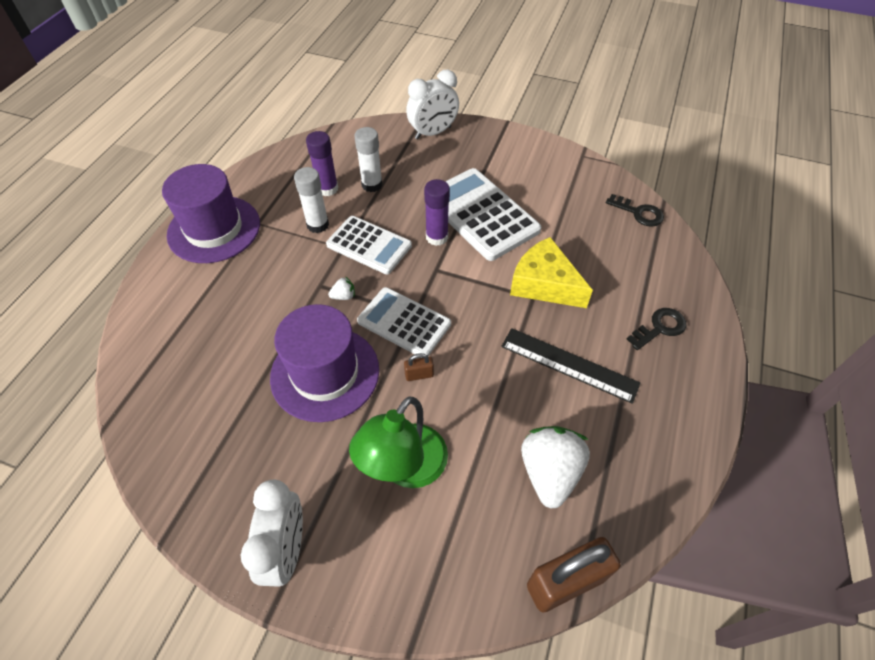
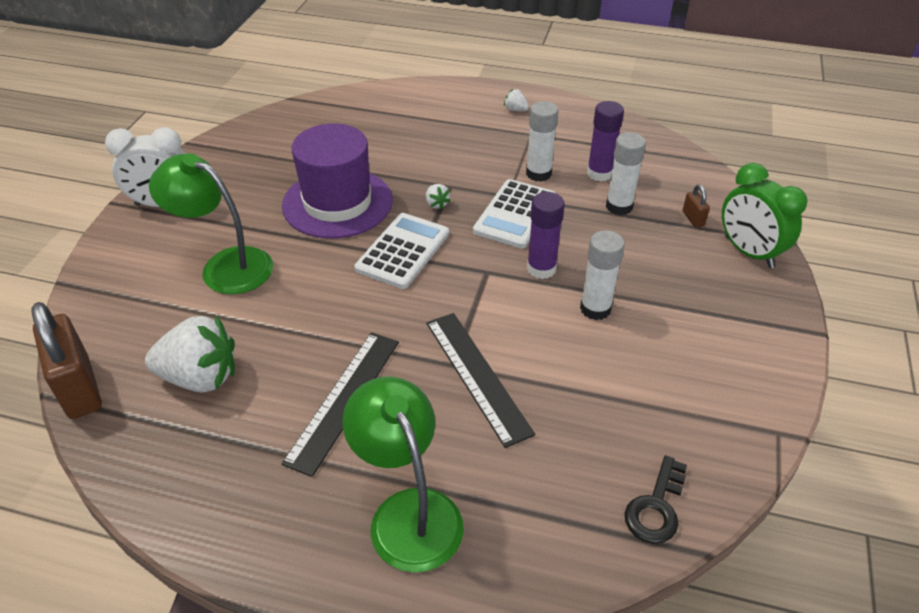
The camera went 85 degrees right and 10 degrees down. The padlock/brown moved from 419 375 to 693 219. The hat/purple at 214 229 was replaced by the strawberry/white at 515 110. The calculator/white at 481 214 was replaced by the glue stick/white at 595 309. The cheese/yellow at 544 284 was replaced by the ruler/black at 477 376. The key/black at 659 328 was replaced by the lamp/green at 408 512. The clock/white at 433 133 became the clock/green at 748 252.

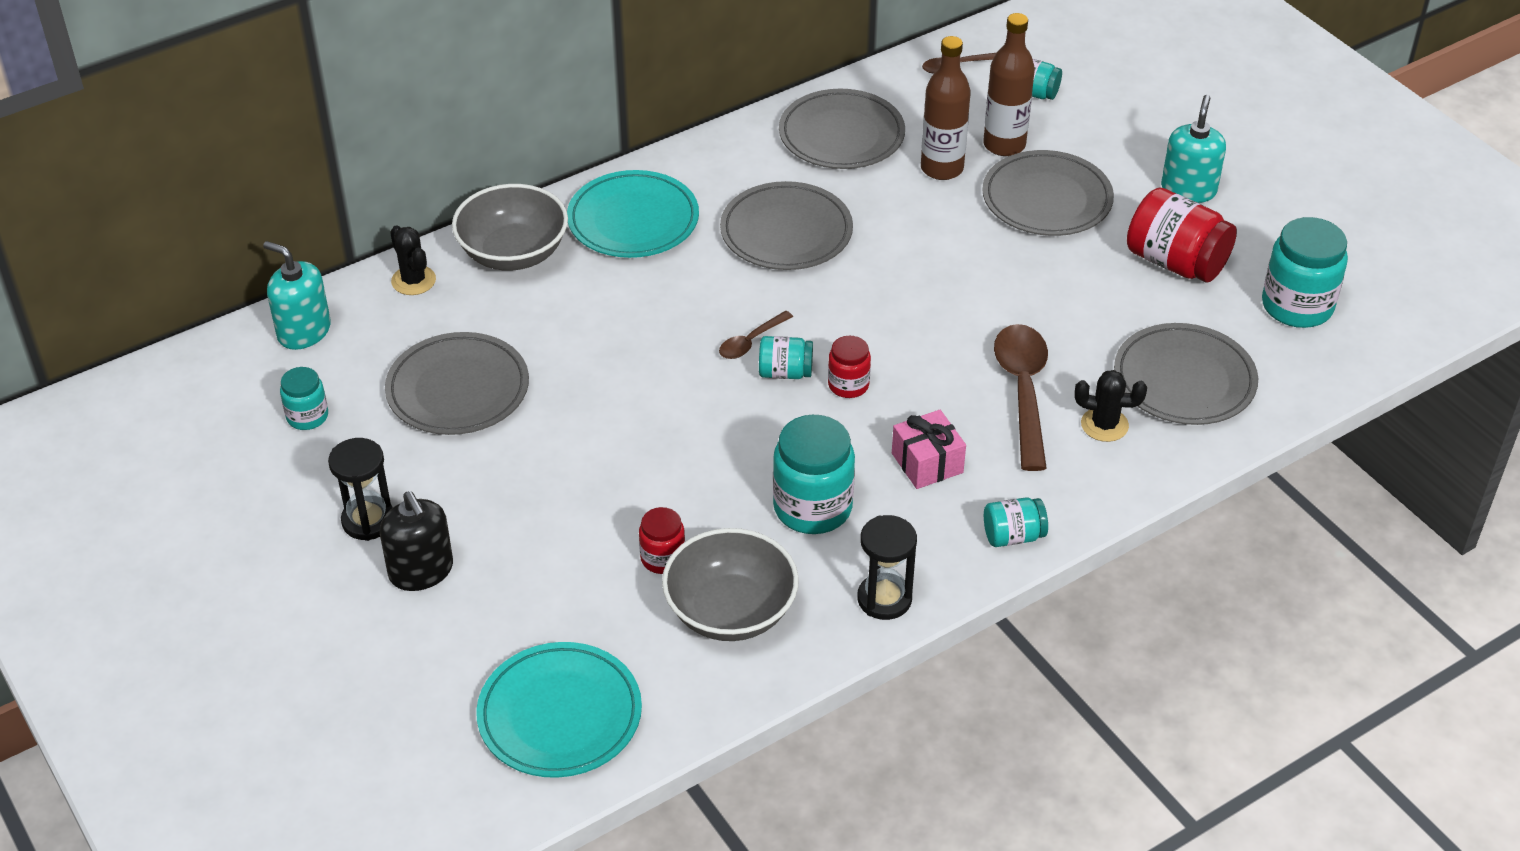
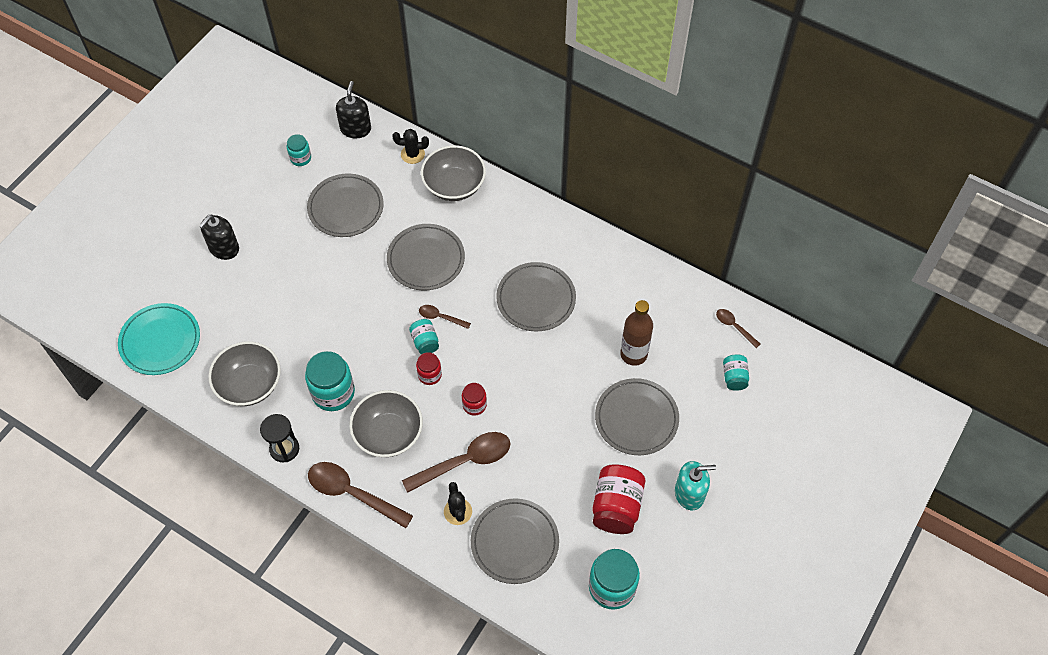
The camera went 65 degrees right and 15 degrees up. The hourglass/black at 368 520 disappeared. The plate/turquoise at 633 220 disappeared. The bottle/brown at 1004 145 disappeared. The jar/red moved from 663 558 to 474 405. The plate/grey moved from 841 135 to 426 259. The gift/pink at 927 463 was replaced by the bowl/grey at 388 434. The jar/turquoise at 1013 536 was replaced by the spoon/brown at 353 493. The soap dispenser/turquoise at 304 331 became the soap dispenser/black at 355 129. The cactus/black at 413 280 turned 60 degrees clockwise.

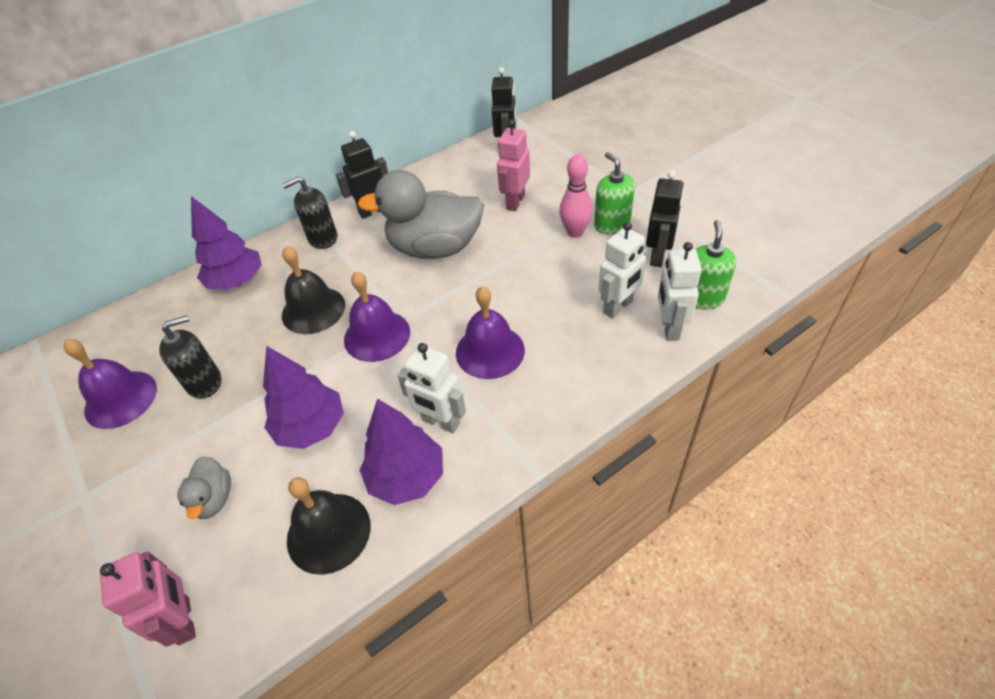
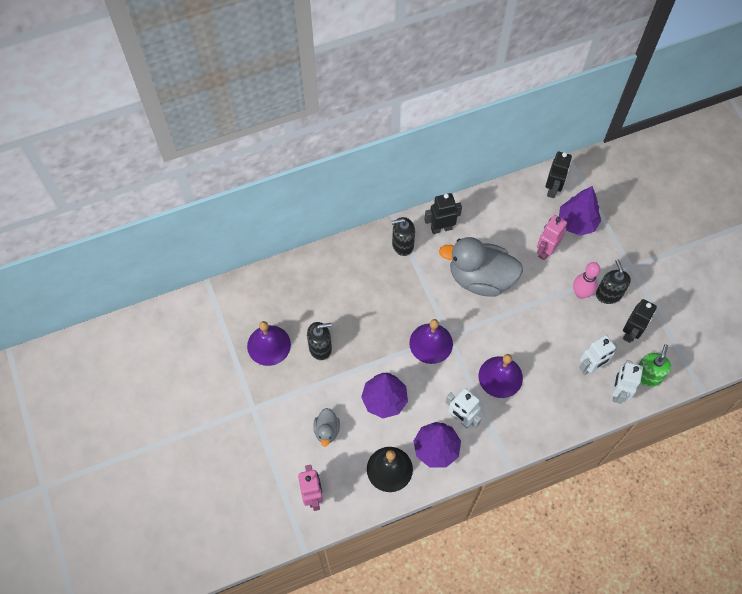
The camera went 10 degrees right and 15 degrees up. The bell/black at 313 310 disappeared. The tree/purple moved from 237 281 to 577 223. The soap dispenser/green at 612 225 became the soap dispenser/black at 608 294.

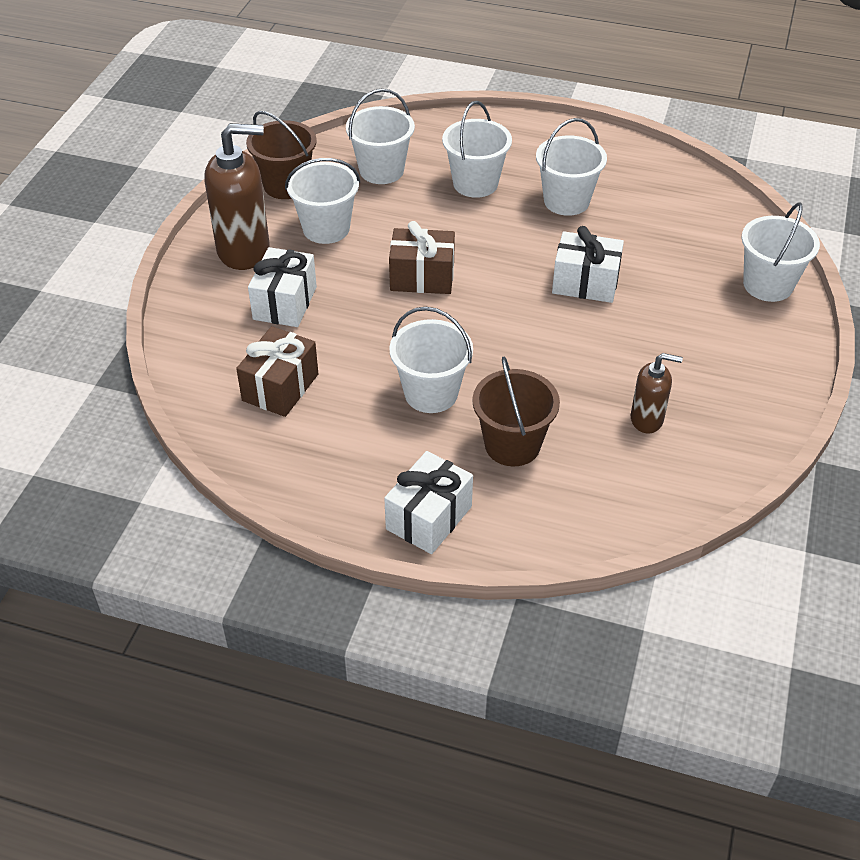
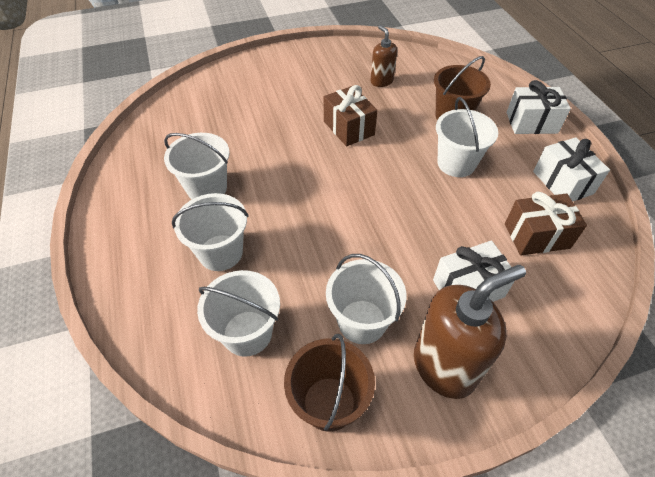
The camera went 125 degrees left and 5 degrees up. The bucket/white at 768 285 disappeared. The gift/brown moved from 422 277 to 349 128. The gift/white moved from 585 283 to 562 182. The soap dispenser/brown at 244 250 turned 105 degrees clockwise.

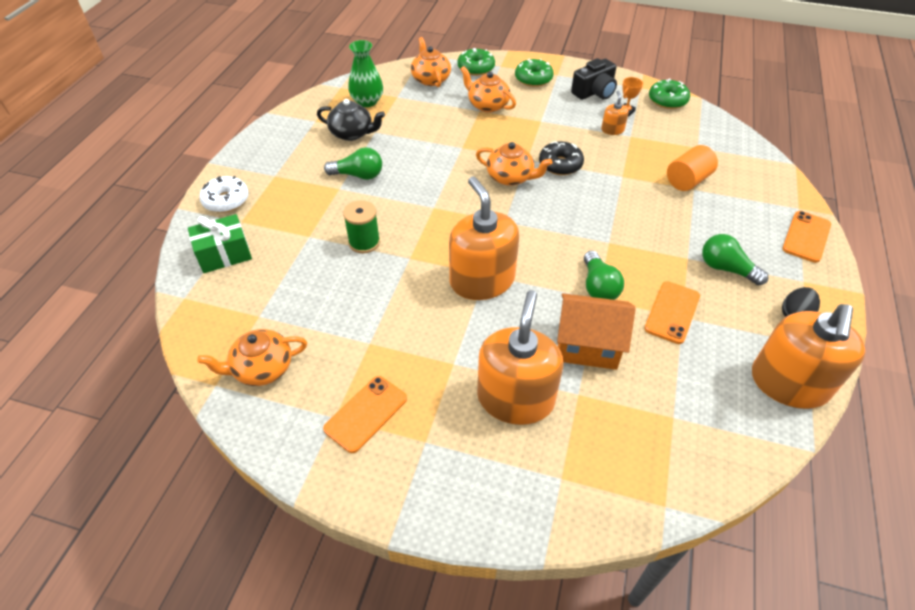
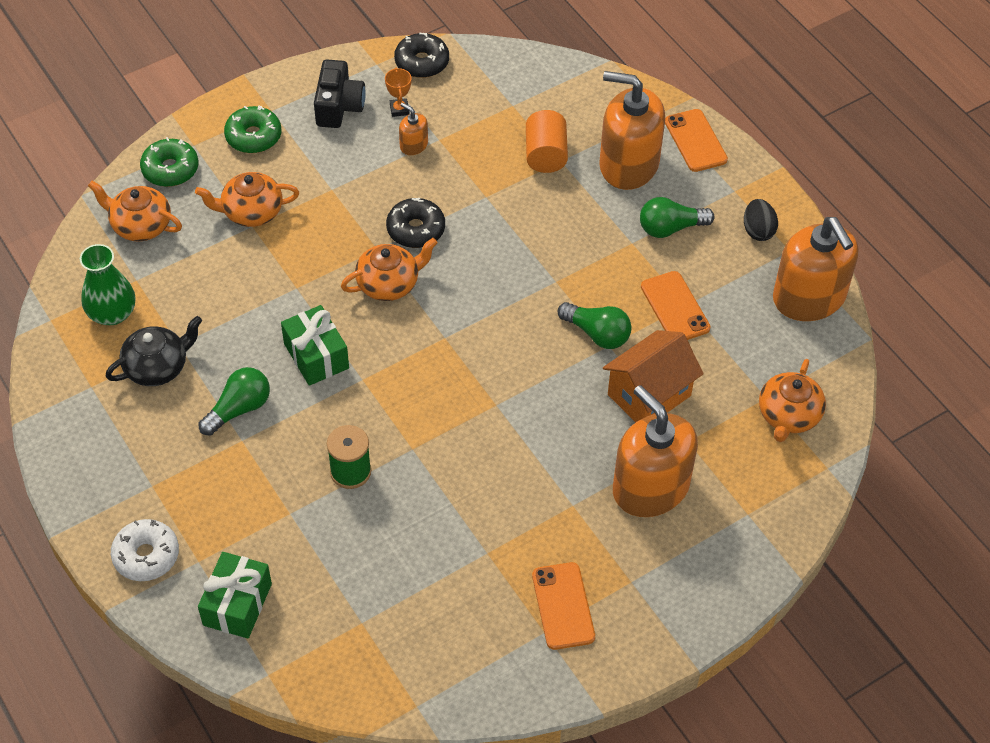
The camera went 50 degrees left and 5 degrees up. The gift/green at 316 356 appeared. The teapot/orange moved from 262 368 to 788 416. The soap dispenser/orange moved from 482 280 to 628 164. The donut/green at 667 100 became the donut/black at 422 62.

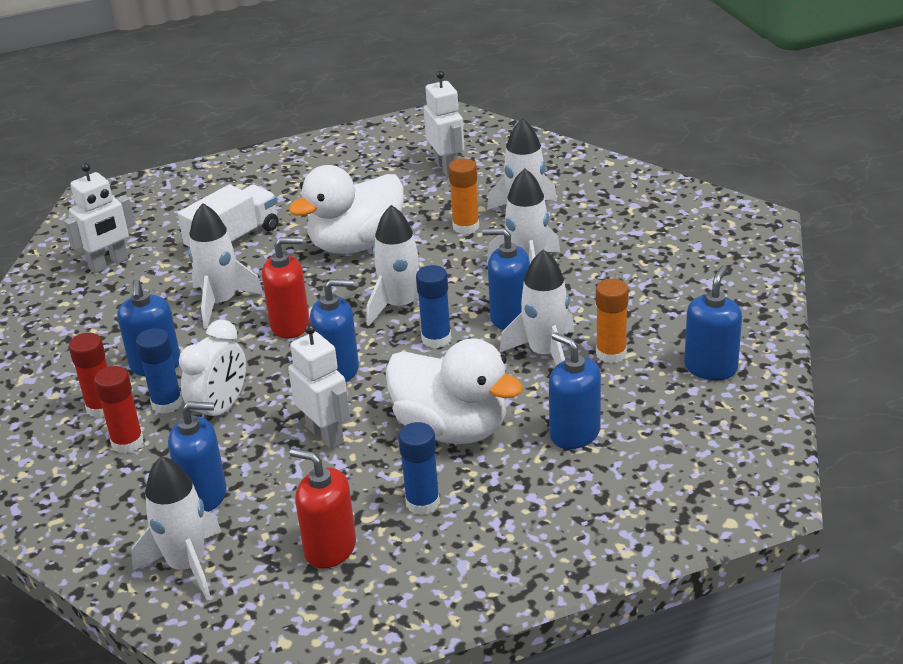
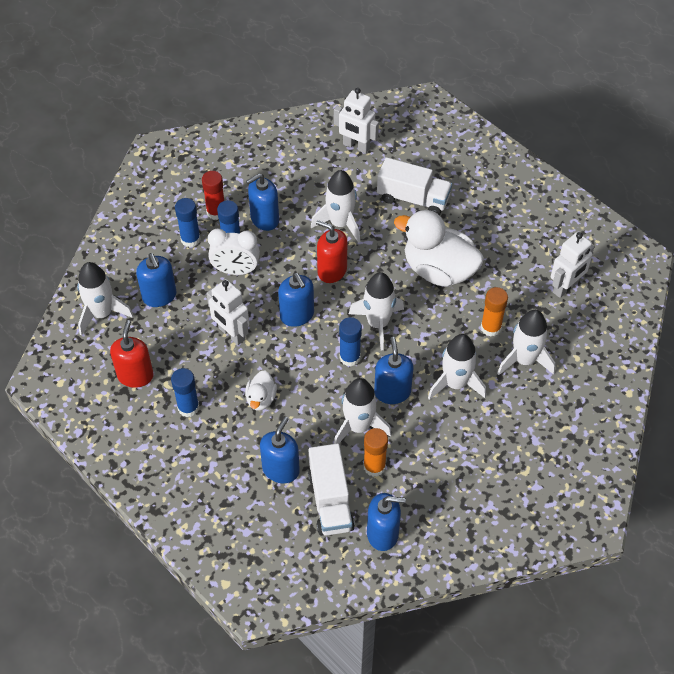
The camera went 65 degrees right and 20 degrees up. The truck/white at 330 501 appeared. The glue stick/red at 127 442 became the glue stick/blue at 190 239. The soap dispenser/red at 290 325 turned 150 degrees clockwise. The robot/white at 325 435 turned 105 degrees clockwise. The duck/white at 452 429 changed to 0.47 times the size.

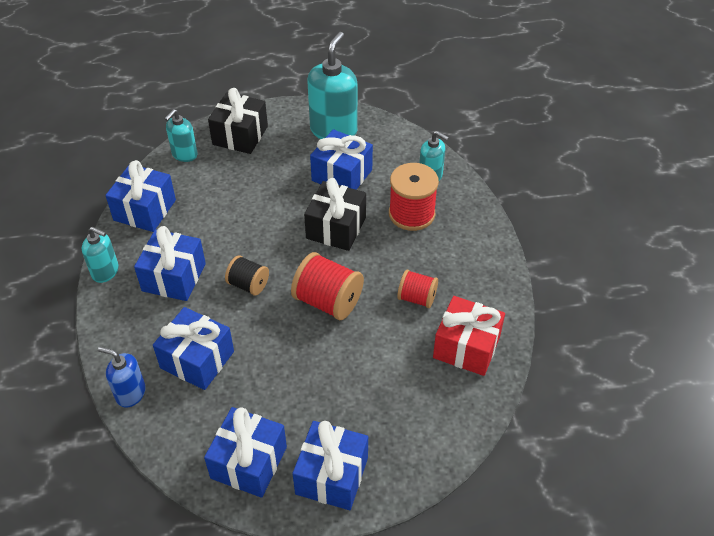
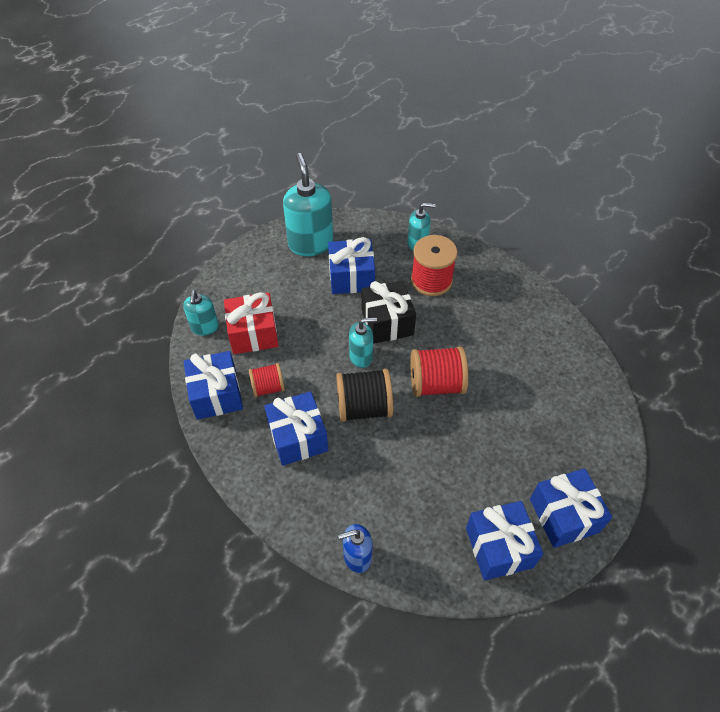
The camera went 35 degrees left and 5 degrees up. The gift/blue at 197 360 disappeared. The gift/black at 240 135 disappeared. The soap dispenser/turquoise moved from 105 272 to 361 357. The spool/red moved from 417 298 to 268 387. The gift/red moved from 466 347 to 253 333. The spool/black at 248 285 changed to 1.63 times the size.

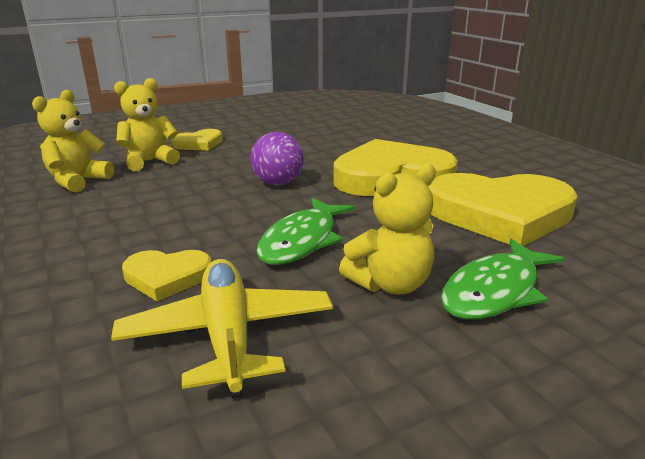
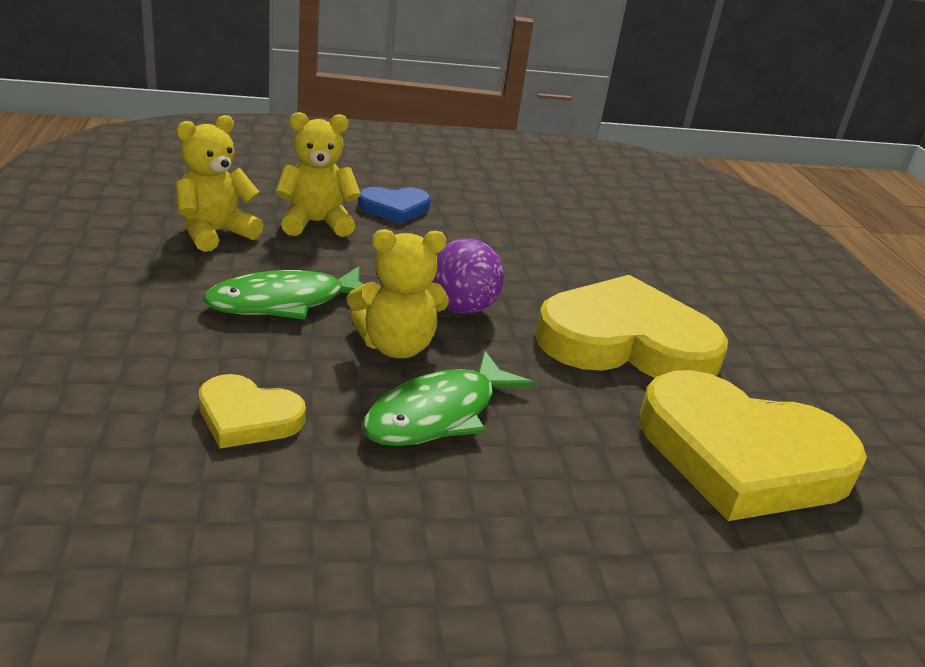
The camera went 15 degrees right and 5 degrees up. The plane/yellow at 228 335 disappeared. The teddy bear/yellow moved from 390 284 to 396 346. The fish/green moved from 495 291 to 285 302. The heart/yellow at 199 144 became the heart/blue at 395 208.

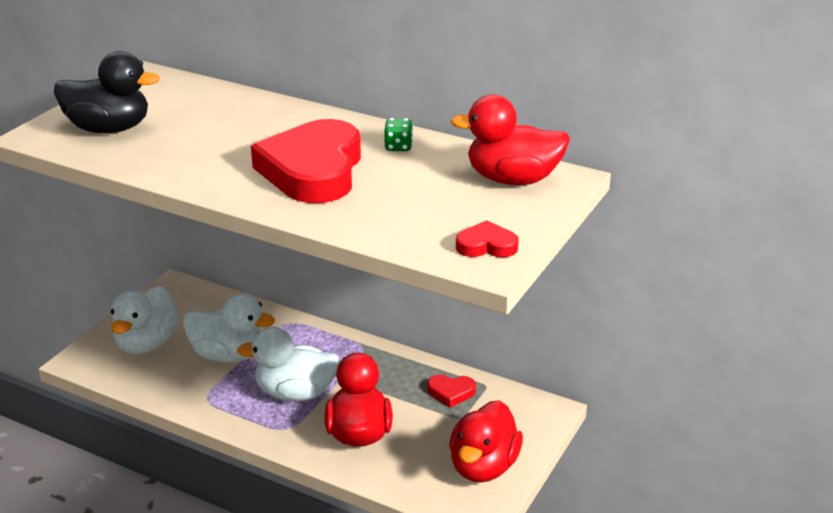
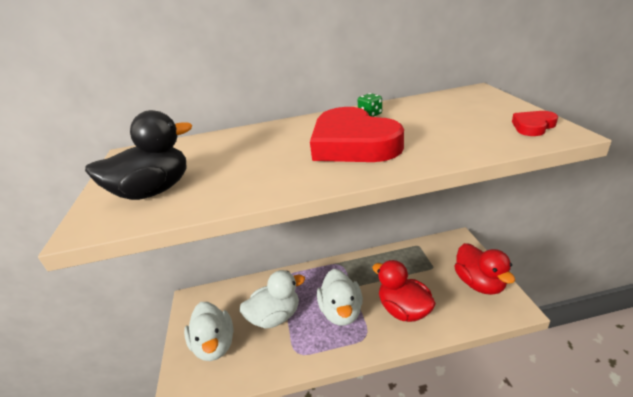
The camera went 35 degrees left and 0 degrees up. The heart/red at 451 392 disappeared. The duck/red at 512 179 disappeared. The duck/white at 295 393 turned 60 degrees counterclockwise.

